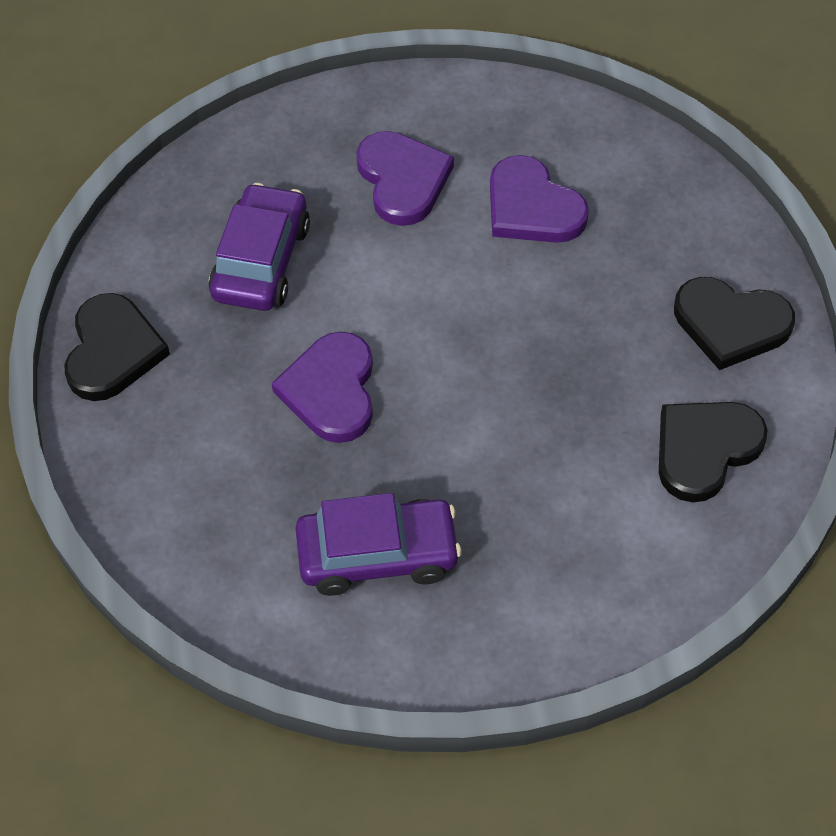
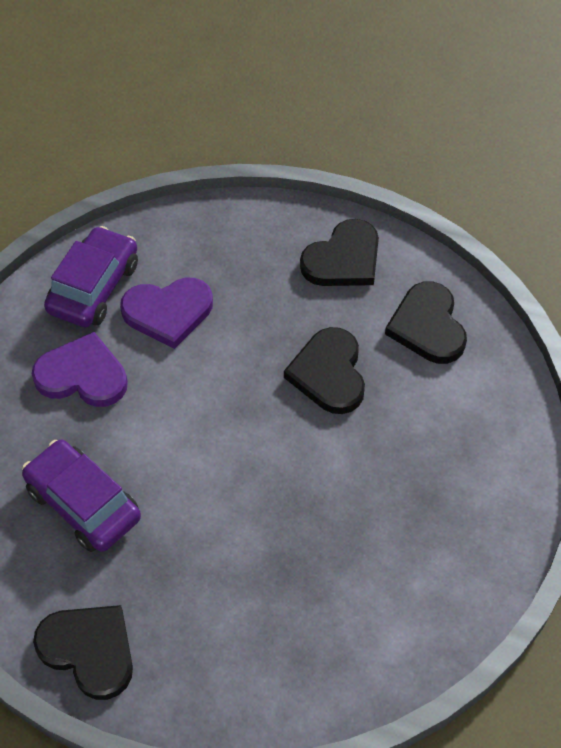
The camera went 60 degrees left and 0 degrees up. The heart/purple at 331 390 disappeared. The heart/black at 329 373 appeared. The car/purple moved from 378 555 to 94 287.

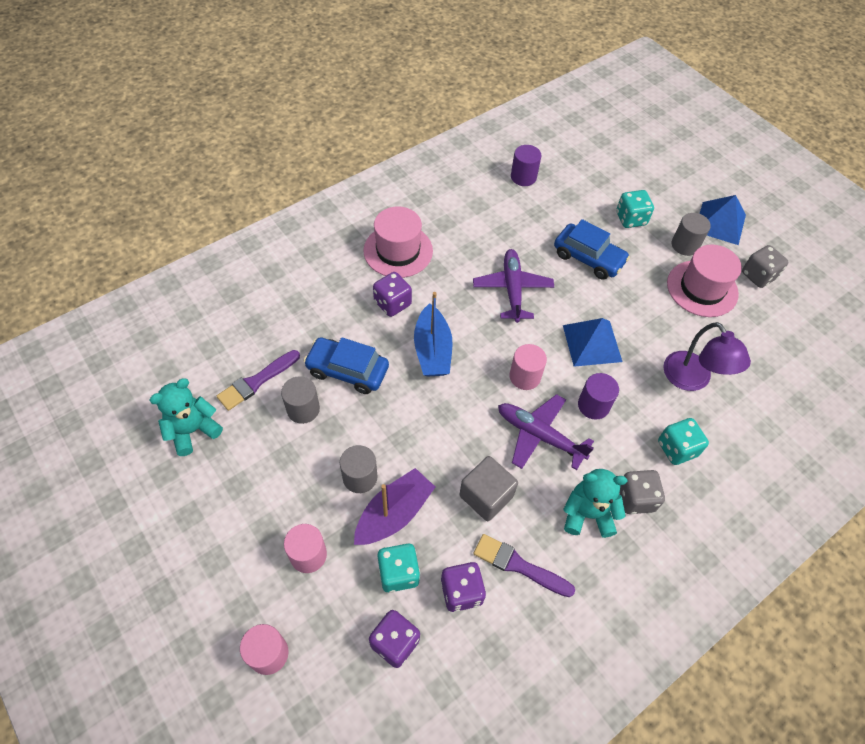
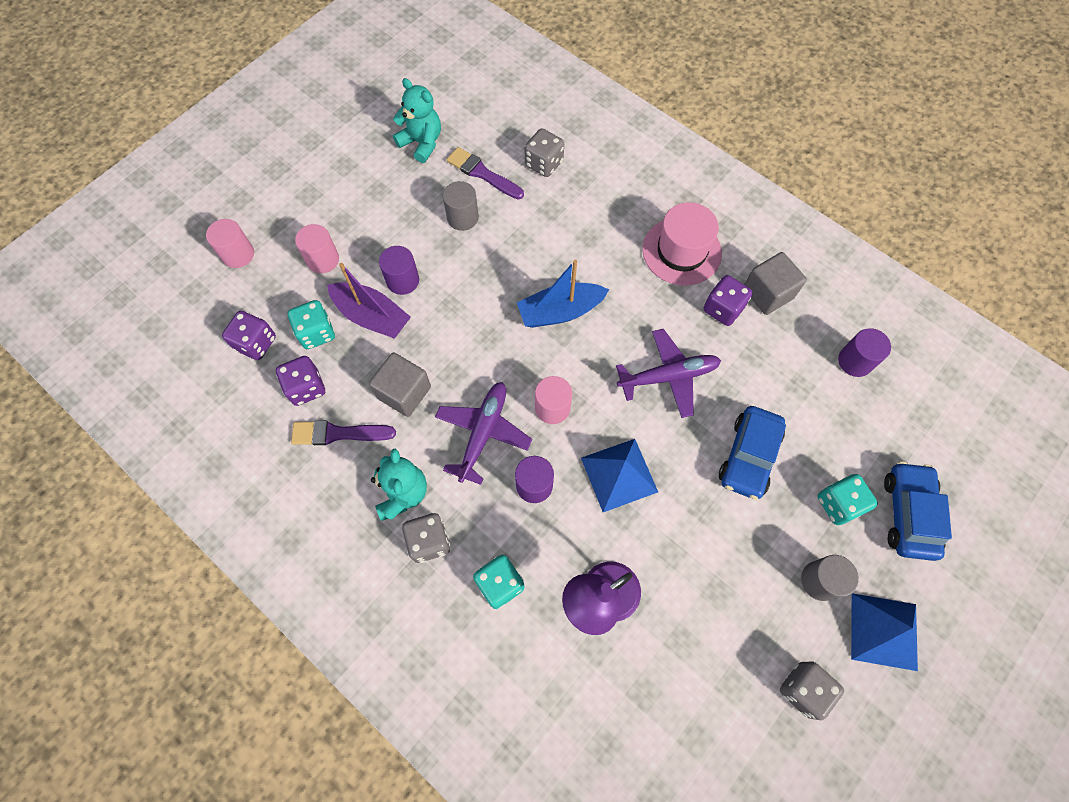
The camera went 80 degrees right and 10 degrees up. The hat/pink at 702 288 disappeared. The dice/grey at 544 164 appeared. The cube/grey at 767 293 appeared. The car/blue moved from 347 371 to 908 514. The dice/purple moved from 392 303 to 723 309. The cylinder/grey at 360 477 became the cylinder/purple at 403 280. The brush/purple at 518 565 turned 105 degrees counterclockwise.

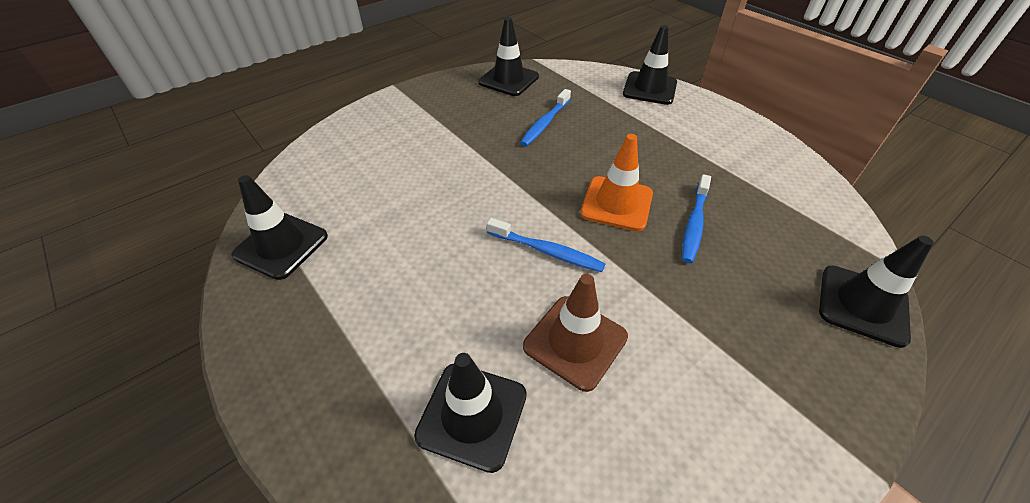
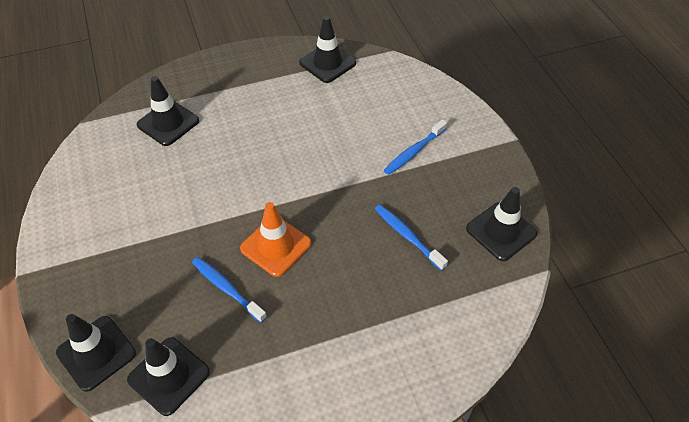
The camera went 110 degrees right and 5 degrees up. The traffic cone/brown at 575 341 disappeared. The toothbrush/blue moved from 547 251 to 414 151. The traffic cone/black moved from 649 88 to 169 376.

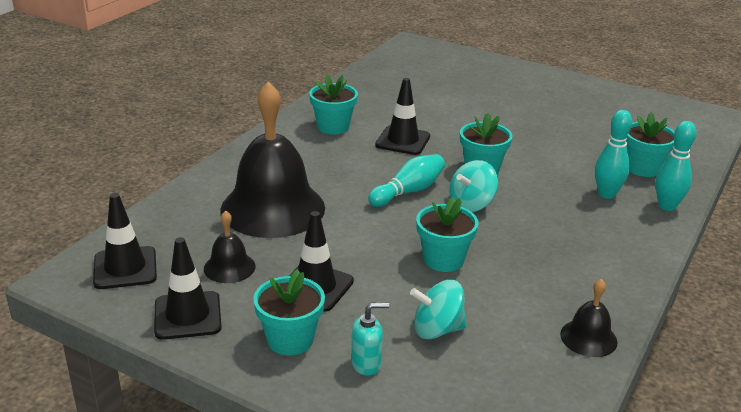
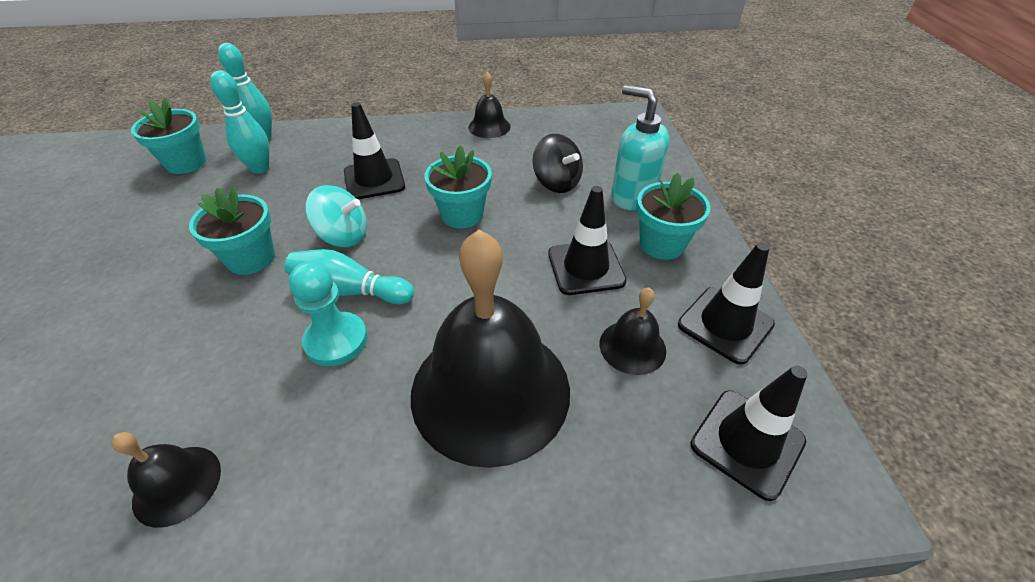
The camera went 125 degrees left and 15 degrees up. The pawn/turquoise at 336 340 appeared. The traffic cone/black moved from 403 141 to 374 179. The flower pot/turquoise at 333 127 was replaced by the bell/black at 177 485. The spinning top/turquoise at 437 329 became the spinning top/black at 556 183. The soap dispenser/turquoise at 366 364 changed to 1.68 times the size.

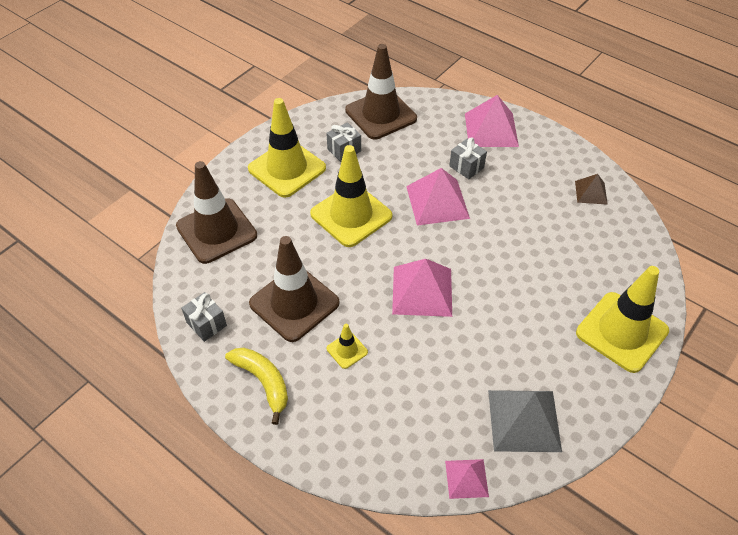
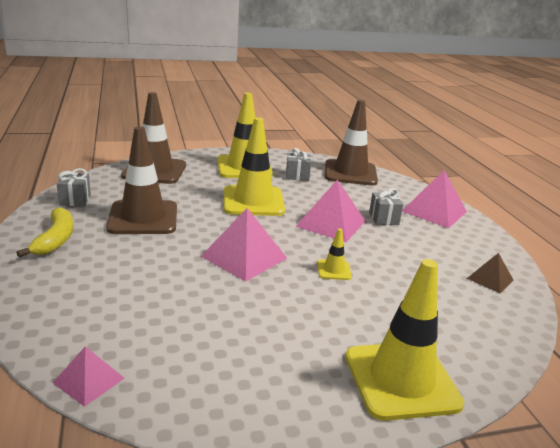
The camera went 35 degrees right and 25 degrees down. The pyramid/grey at 524 420 disappeared. The traffic cone/yellow moved from 347 350 to 334 270.

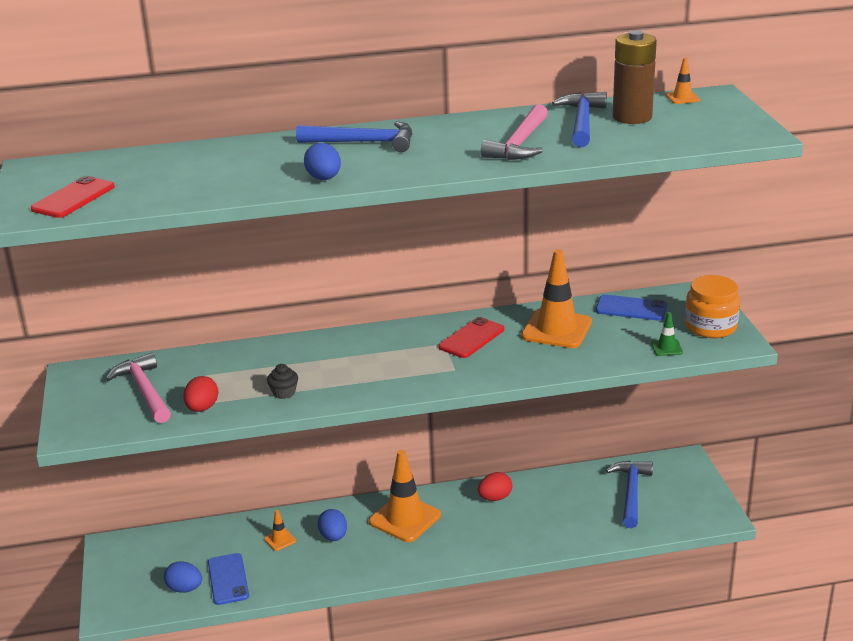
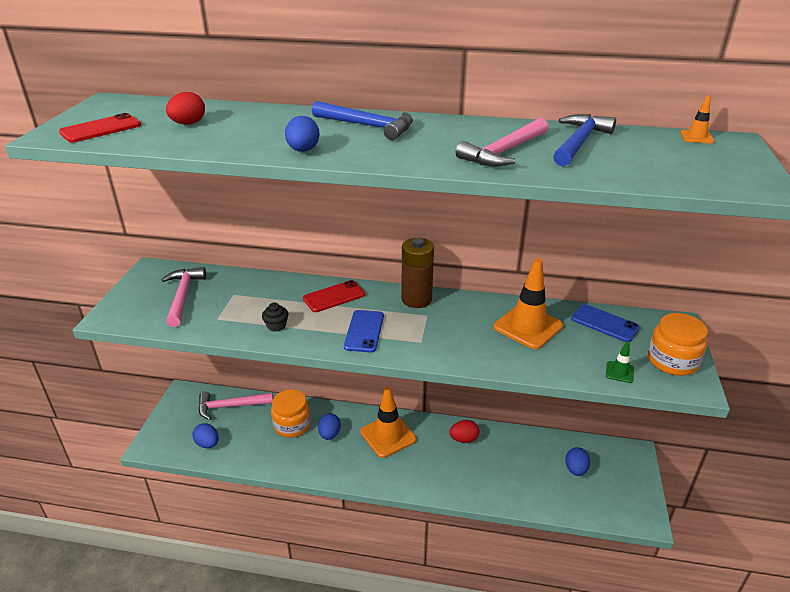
The camera went 20 degrees right and 5 degrees up. The hammer/pink at 230 406 appeared. The egg/red moved from 202 408 to 188 124. The phone/blue moved from 228 579 to 364 331. The phone/red moved from 471 338 to 334 296. The battery/brown moved from 632 117 to 416 299. The traffic cone/orange at 280 540 was replaced by the jar/orange at 292 425. The hammer/blue at 631 493 was replaced by the egg/blue at 575 469.

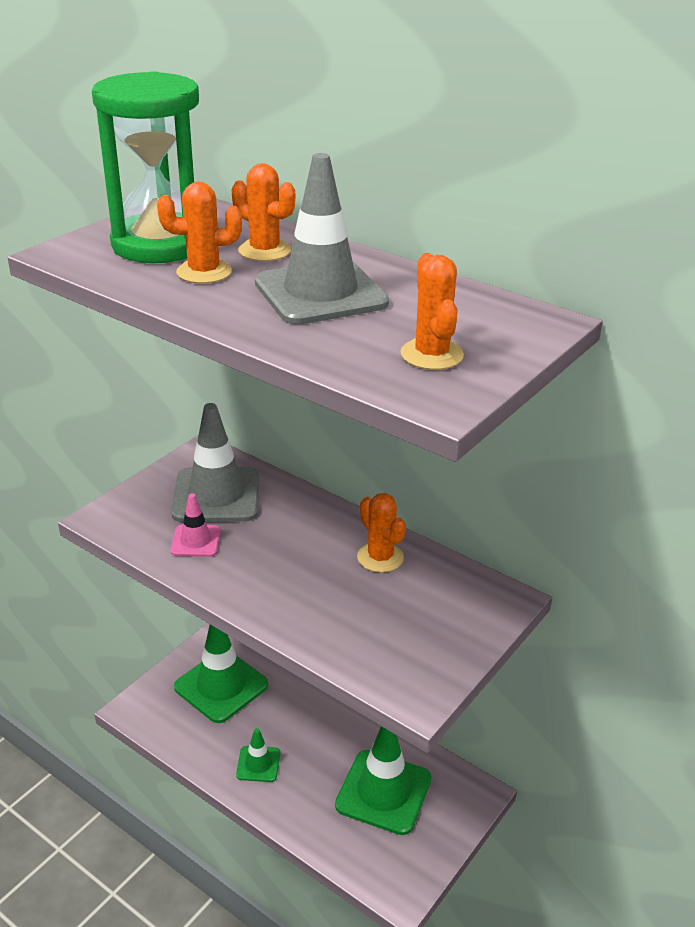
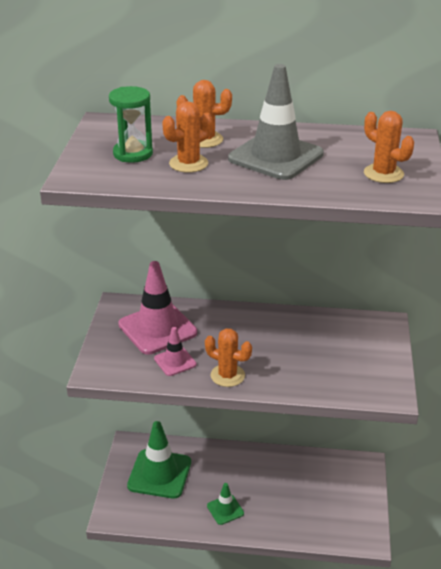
The camera went 30 degrees left and 0 degrees up. The traffic cone/green at 383 792 disappeared. The cactus/orange moved from 380 557 to 227 375. The traffic cone/grey at 216 495 became the traffic cone/pink at 157 328. The hourglass/green at 160 244 changed to 0.56 times the size.

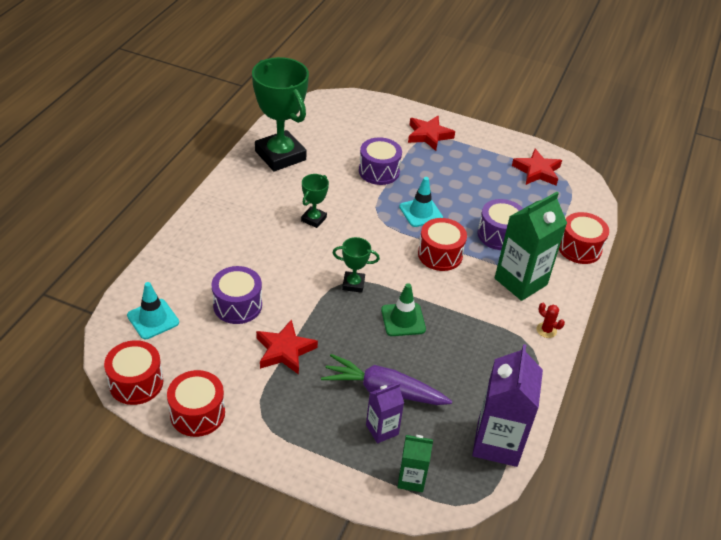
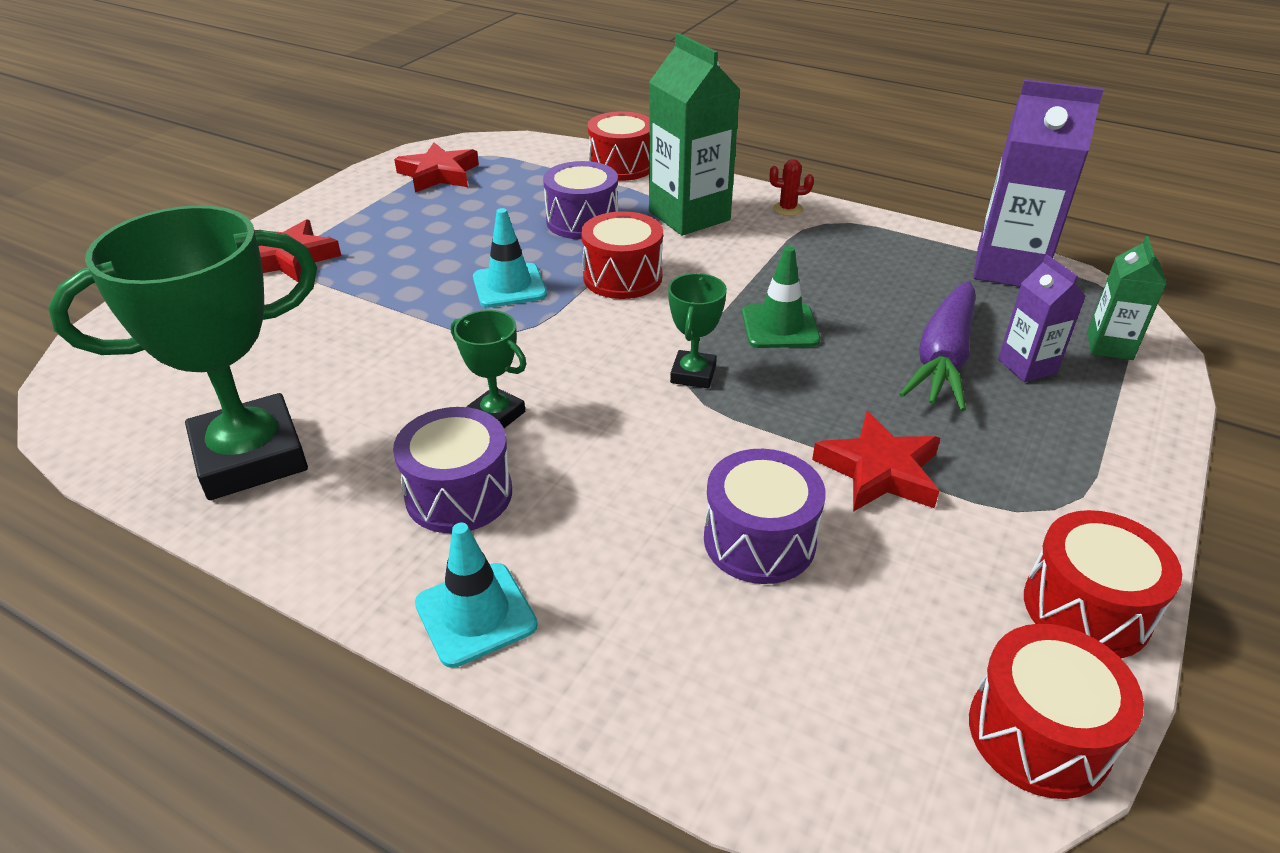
The camera went 80 degrees left and 5 degrees down. The traffic cone/turquoise moved from 153 319 to 476 614. The drum/purple moved from 379 171 to 459 494. The cactus/red at 546 330 turned 45 degrees clockwise.

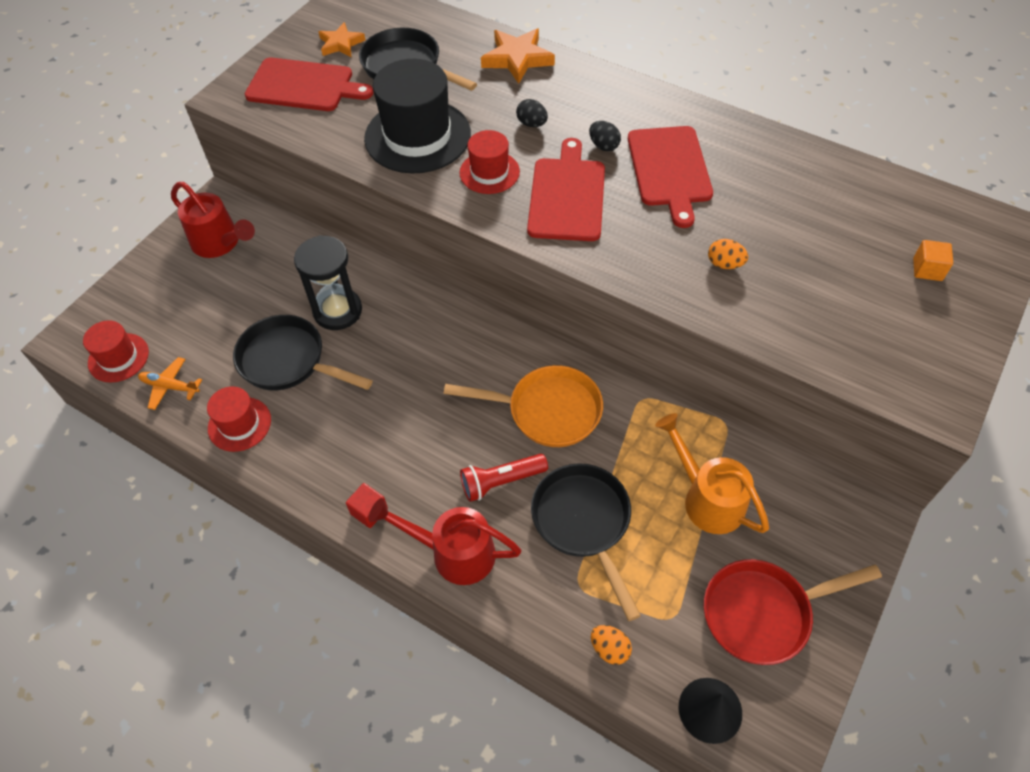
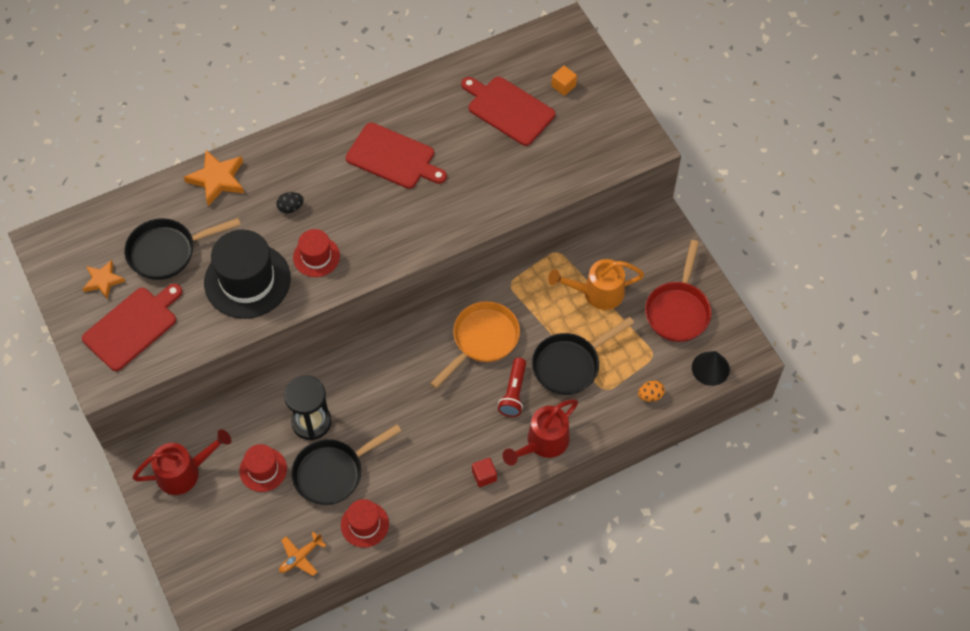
The camera went 60 degrees left and 5 degrees up. The egg/black at 603 146 disappeared. The egg/orange at 724 264 disappeared. The hat/red moved from 118 357 to 263 469. The cutting board/red moved from 567 196 to 508 109. The pan/black at 584 523 turned 45 degrees counterclockwise.

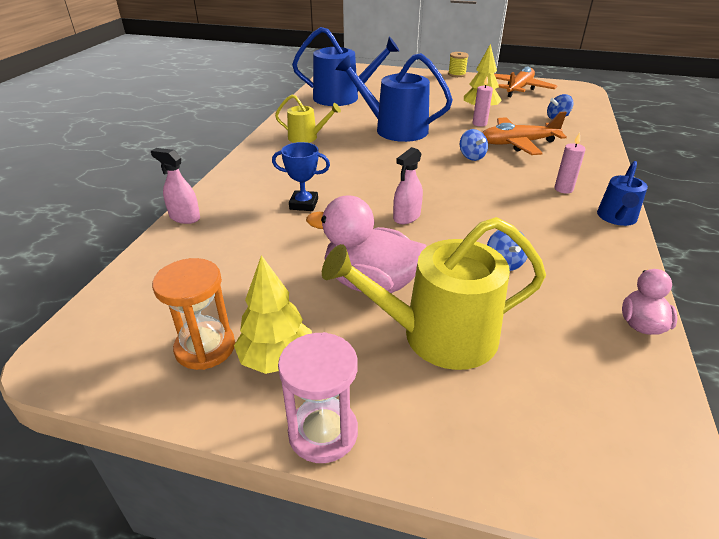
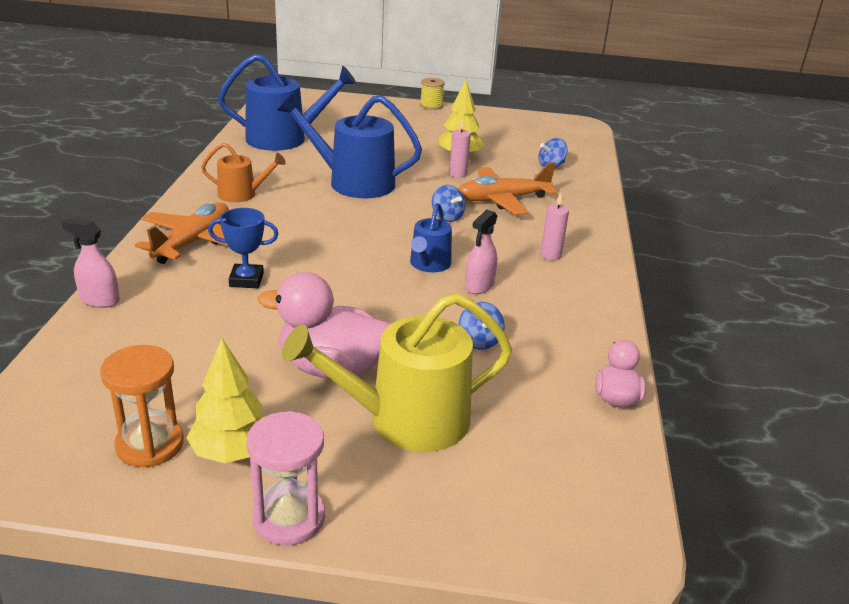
The camera went 10 degrees left and 5 degrees down. The spray bottle/pink moved from 406 217 to 479 286. The plane/orange moved from 519 89 to 193 242. The watering can/blue moved from 616 218 to 429 264. The watering can/yellow at 306 137 became the watering can/orange at 242 194.

